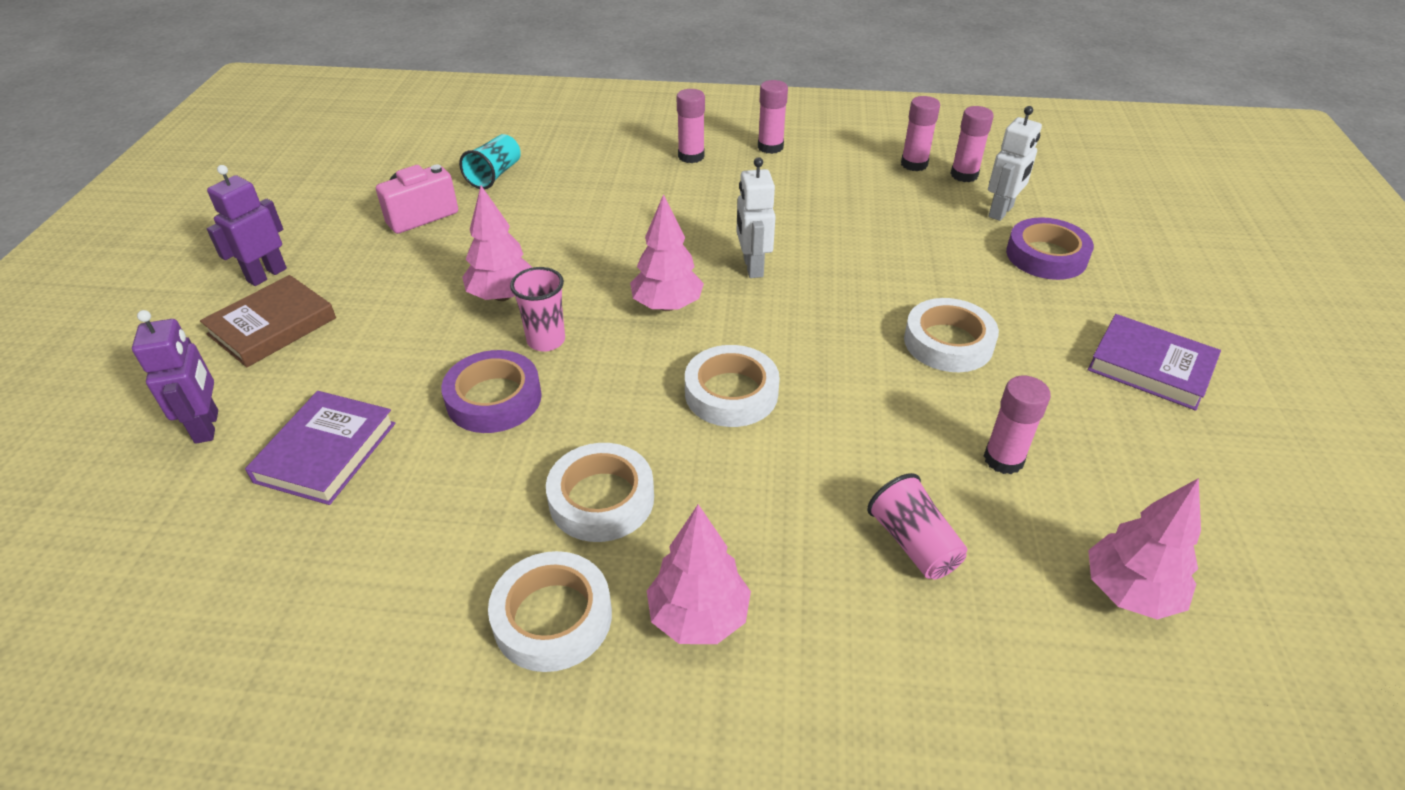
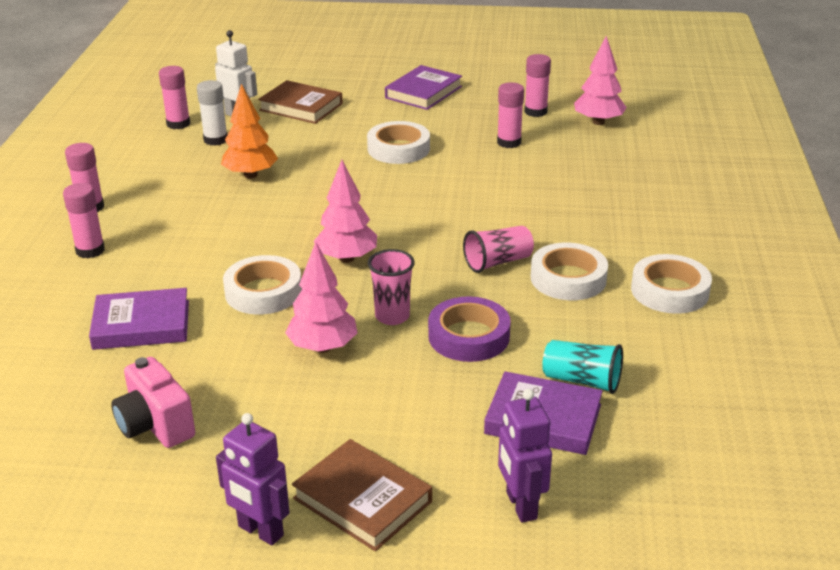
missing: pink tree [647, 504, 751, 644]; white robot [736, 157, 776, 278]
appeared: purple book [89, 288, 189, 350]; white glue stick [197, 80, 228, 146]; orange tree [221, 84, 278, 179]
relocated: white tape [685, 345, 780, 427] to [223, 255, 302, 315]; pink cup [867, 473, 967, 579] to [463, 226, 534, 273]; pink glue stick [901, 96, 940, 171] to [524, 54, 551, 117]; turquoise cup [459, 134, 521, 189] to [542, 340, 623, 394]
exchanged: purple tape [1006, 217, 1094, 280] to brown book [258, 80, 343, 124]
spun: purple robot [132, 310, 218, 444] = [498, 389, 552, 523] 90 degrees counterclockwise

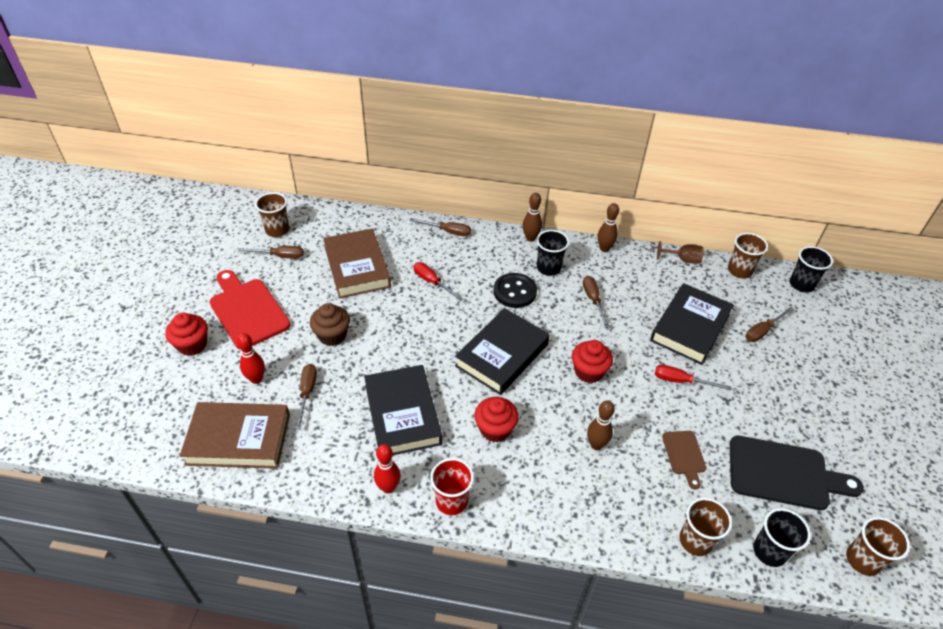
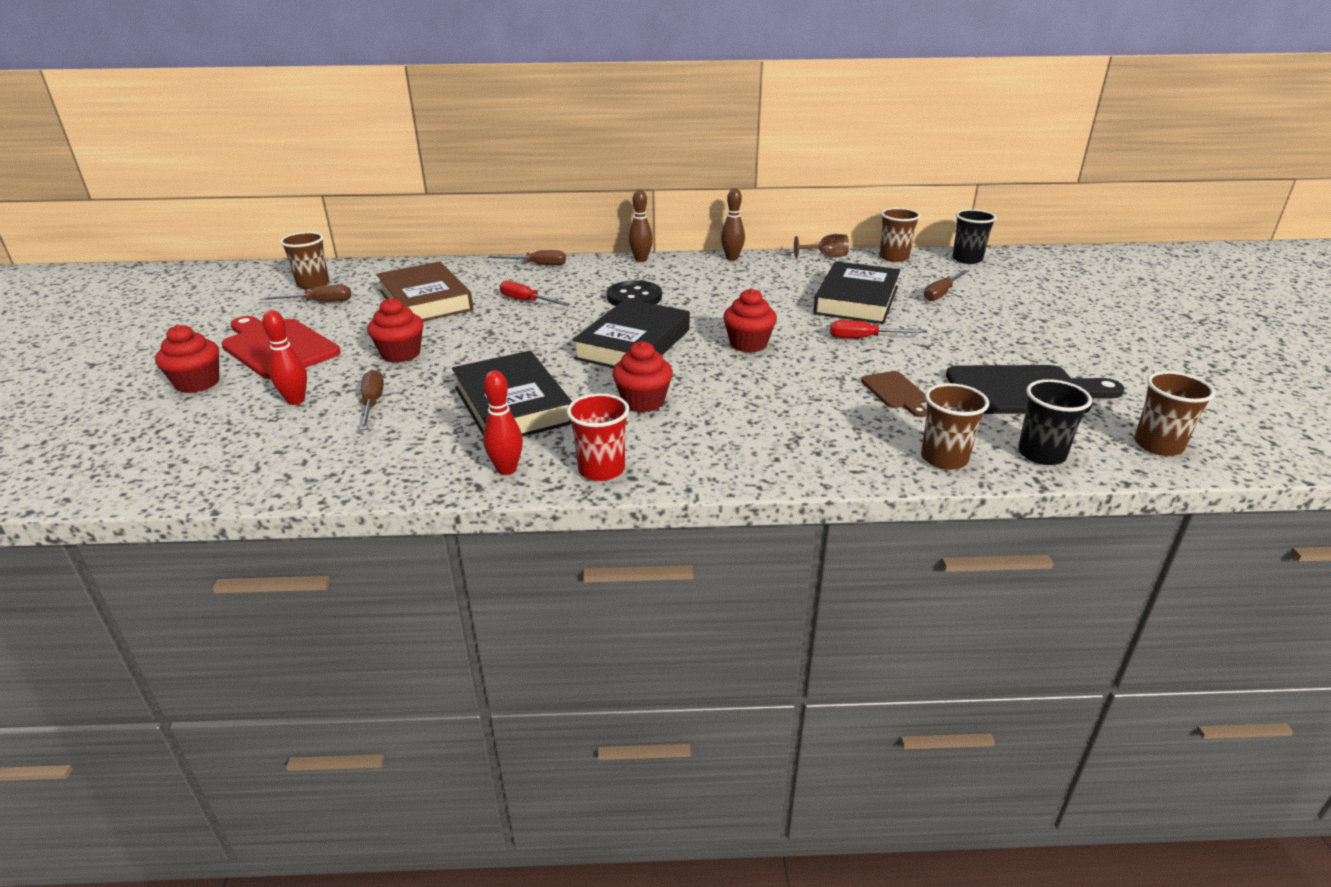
missing: brown book [180, 402, 290, 469]; black cup [537, 230, 569, 276]; brown screwdriver [583, 276, 610, 328]; brown bowling pin [587, 400, 615, 450]
colour: brown cupcake [310, 303, 350, 346] to red cupcake [367, 298, 424, 363]

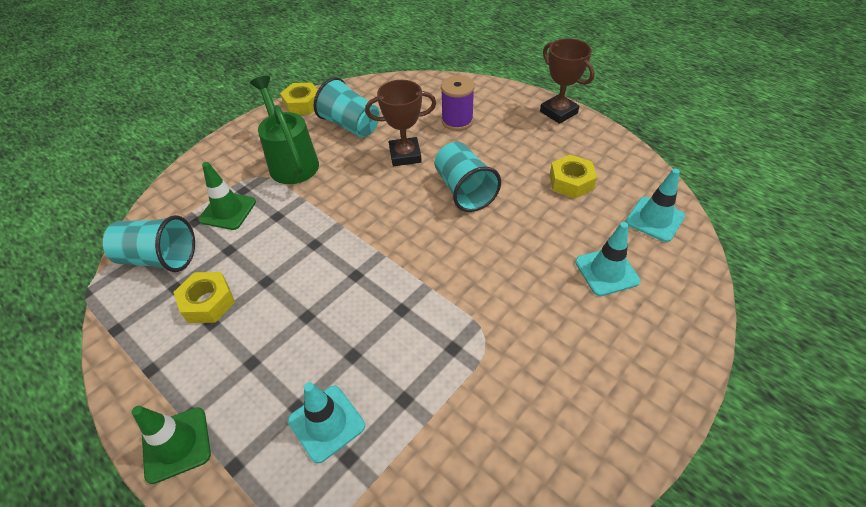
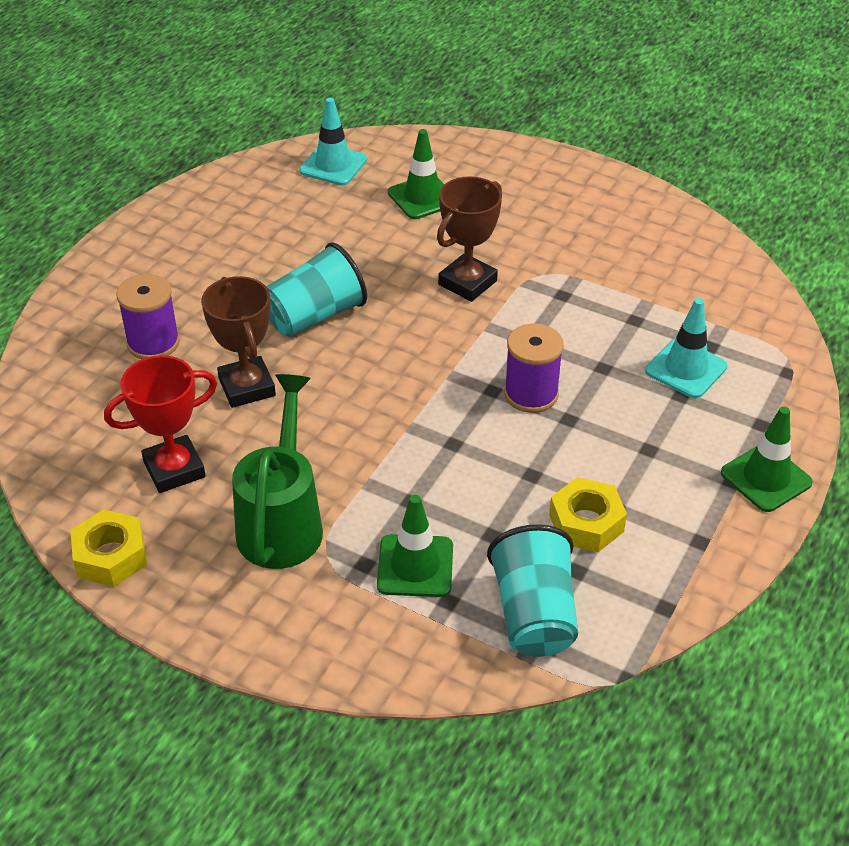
missing: yellow nut [550, 154, 597, 198]
appeared: purple spool [504, 324, 564, 413]
relocated: brown trophy [540, 38, 594, 124] to [437, 176, 502, 302]
exchanged: turquoise cup [314, 77, 379, 138] to red trophy [104, 355, 217, 493]
colour: turquoise traffic cone [575, 222, 641, 296] to green traffic cone [388, 129, 445, 219]
spun: green watering can [250, 76, 319, 184] = [232, 374, 323, 569] 135 degrees clockwise

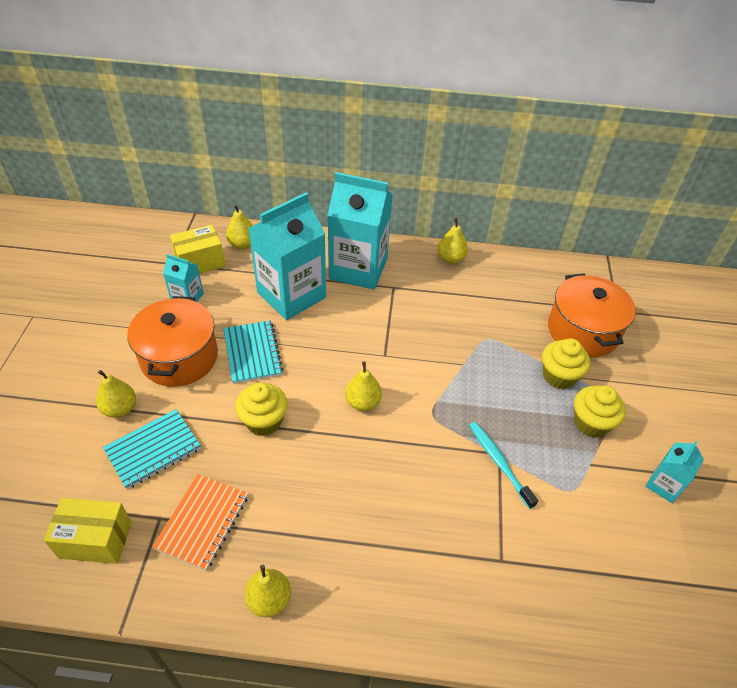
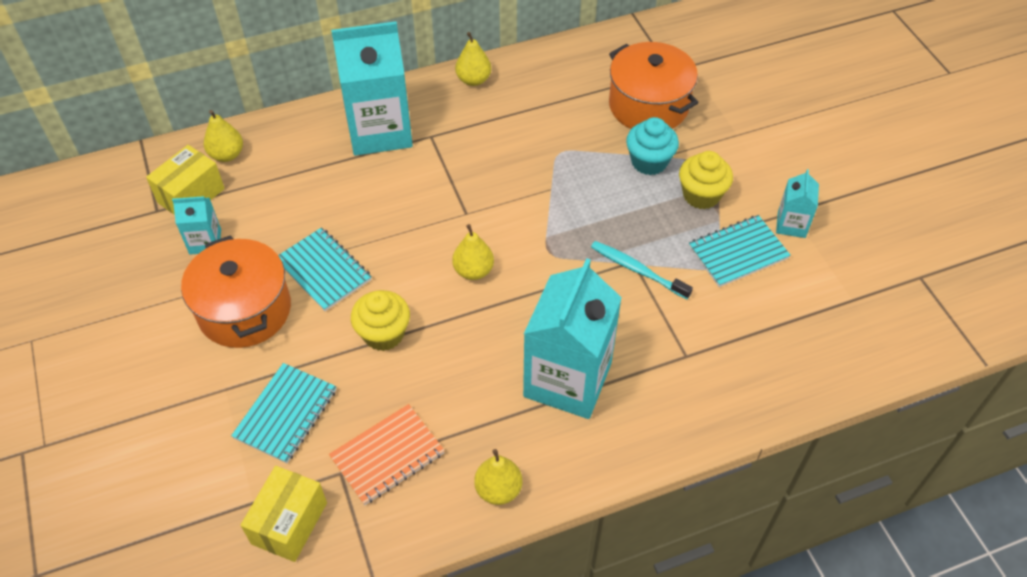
missing: yellow pear [96, 370, 136, 418]
appeared: turquoise notebook [689, 215, 791, 287]
relocated: turquoise carton [248, 192, 326, 320] to [523, 258, 622, 419]
colour: yellow cupcake [542, 338, 591, 389] to turquoise cupcake [626, 117, 679, 175]
spun: yellow box [44, 498, 132, 564] = [241, 466, 327, 562] 45 degrees counterclockwise; orange notebook [152, 474, 248, 571] = [329, 404, 445, 505] 60 degrees clockwise

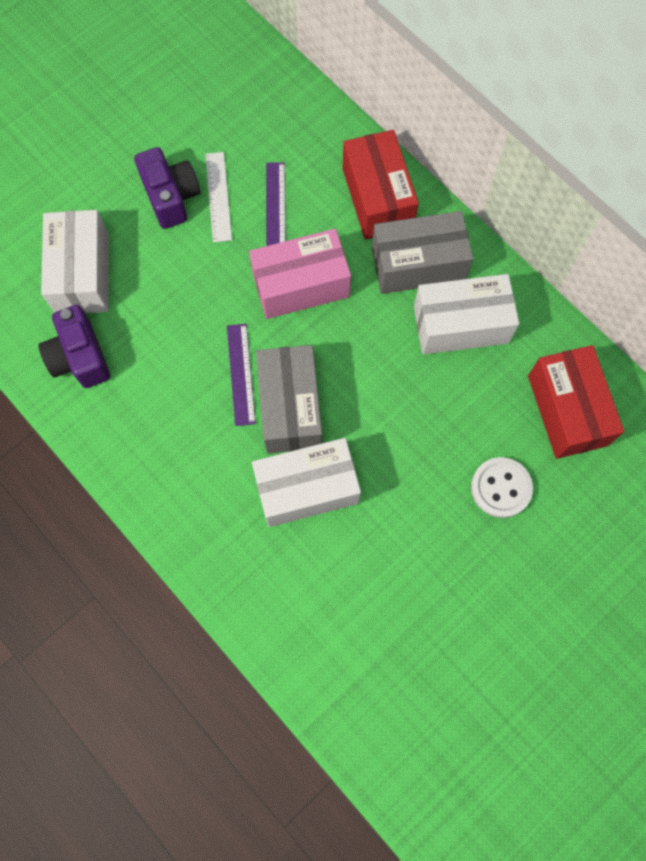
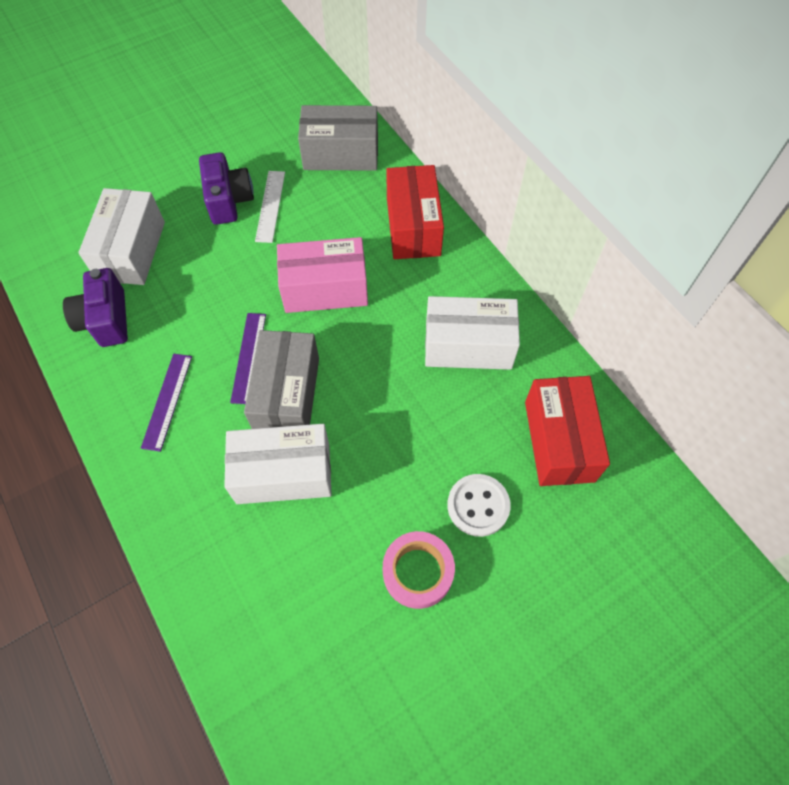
appeared: pink tape [383, 531, 455, 609]
relocated: purple ruler [266, 162, 286, 246] to [141, 354, 192, 452]; grey box [372, 211, 473, 294] to [298, 105, 378, 171]

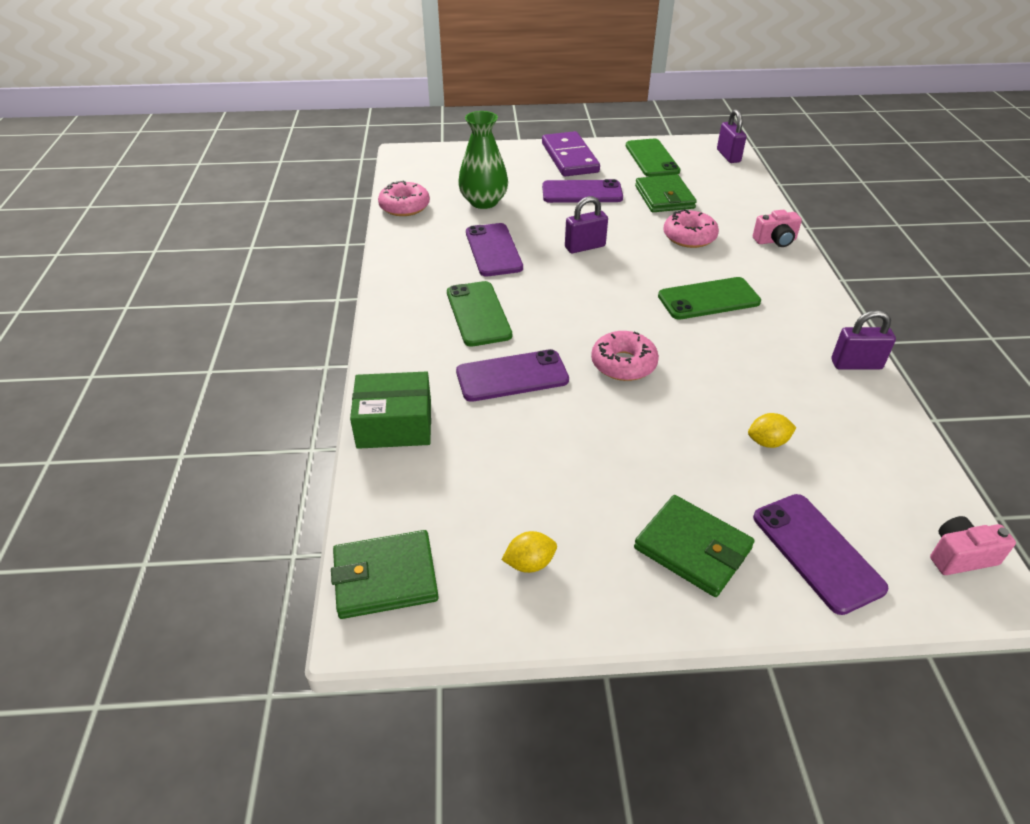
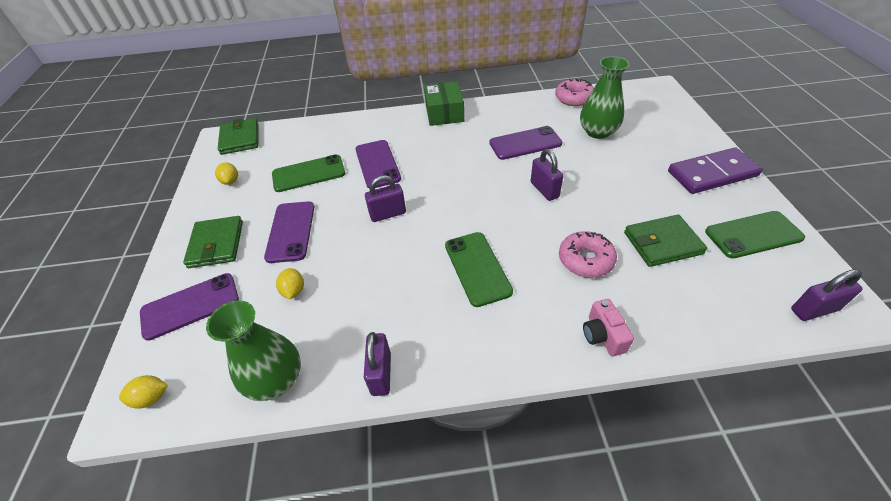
appeared: green vase [206, 300, 301, 401]
relocated: purple phone [542, 179, 623, 203] to [264, 201, 314, 263]; green phone [447, 281, 512, 347] to [272, 154, 345, 192]; green box [350, 371, 431, 449] to [424, 81, 464, 126]
exchanged: pink camera [930, 516, 1016, 575] to yellow lemon [119, 375, 168, 409]; pink donut [591, 331, 659, 381] to purple padlock [365, 175, 406, 222]
spun: green wallet [634, 495, 755, 597] = [183, 216, 243, 268] 45 degrees counterclockwise

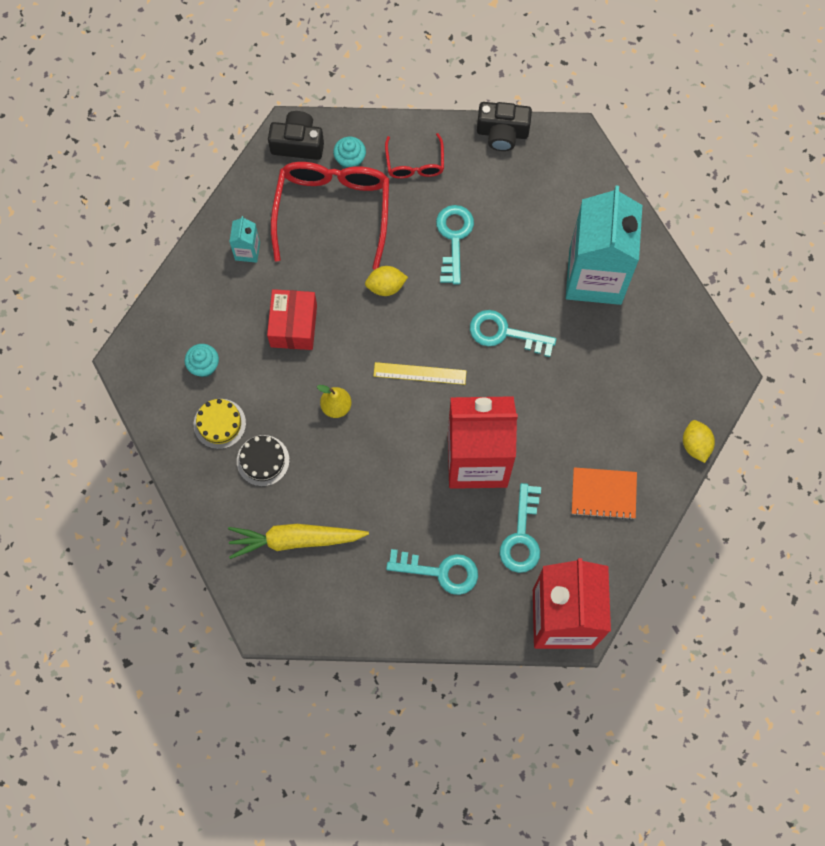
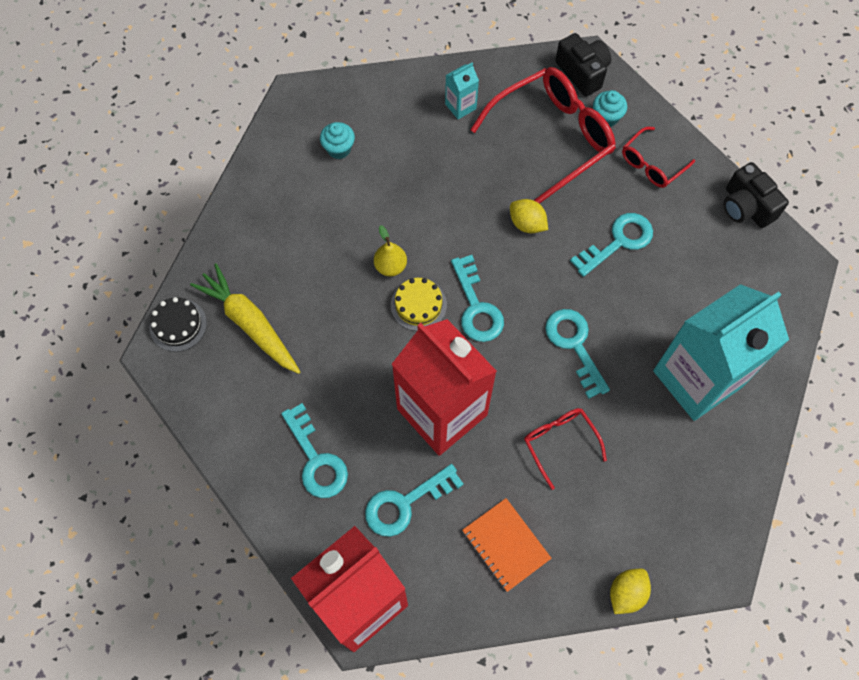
missing: red box [267, 289, 317, 350]
appeared: red glasses [524, 408, 607, 490]
relocated: black cake [237, 435, 289, 486] to [150, 297, 207, 352]; yellow cake [194, 399, 246, 449] to [391, 278, 447, 331]
exchanged: yellow ruler [373, 362, 467, 385] to turquoise key [451, 255, 504, 342]

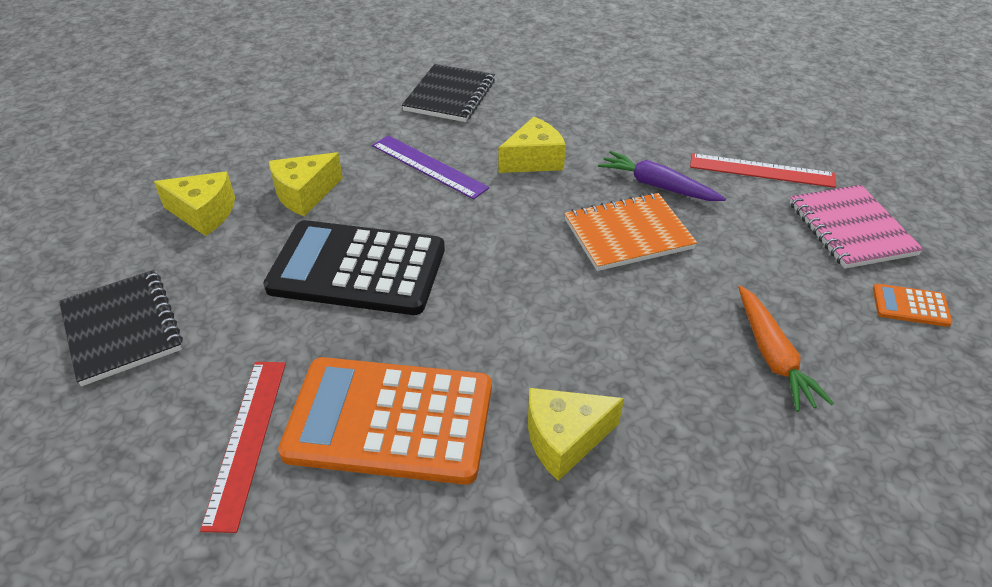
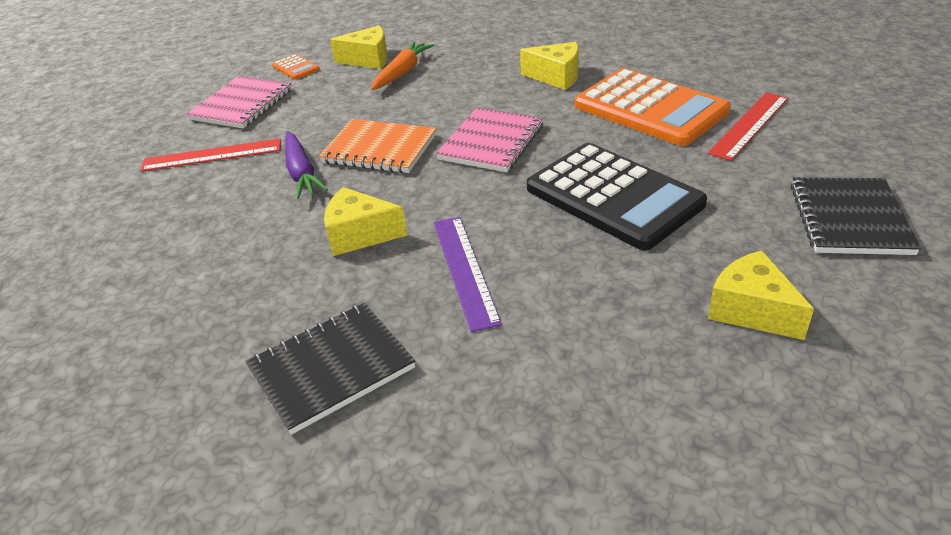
appeared: pink notebook [436, 107, 544, 172]
relocated: yellow cheese [269, 152, 343, 216] to [330, 25, 388, 69]
spun: red ruler [690, 153, 836, 188] = [140, 138, 281, 172] 60 degrees counterclockwise

